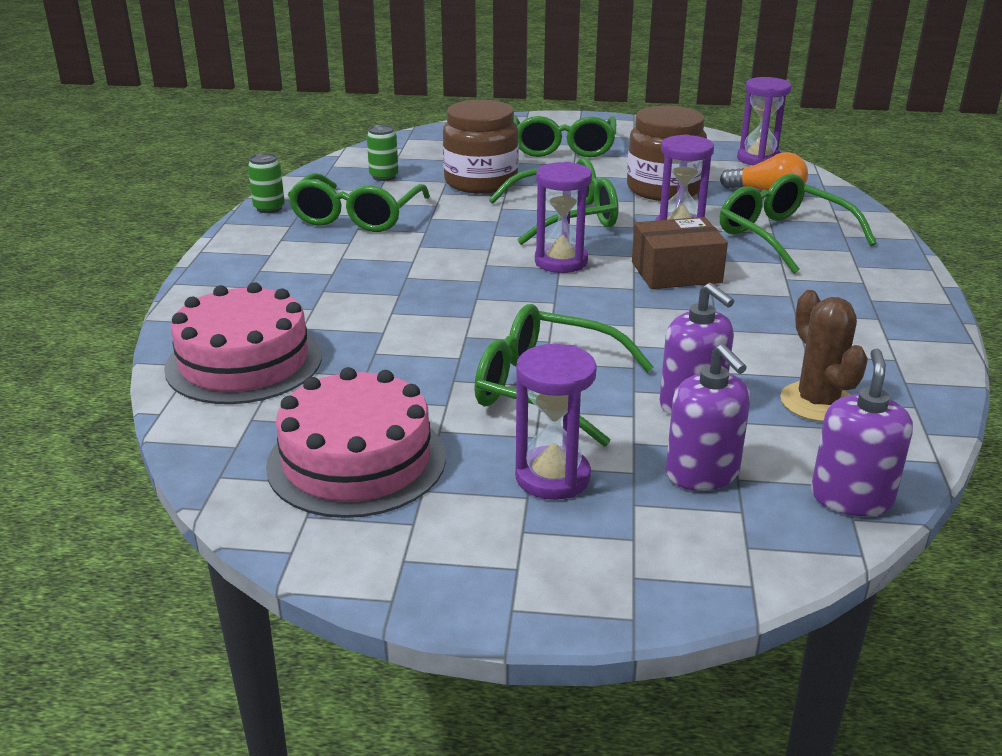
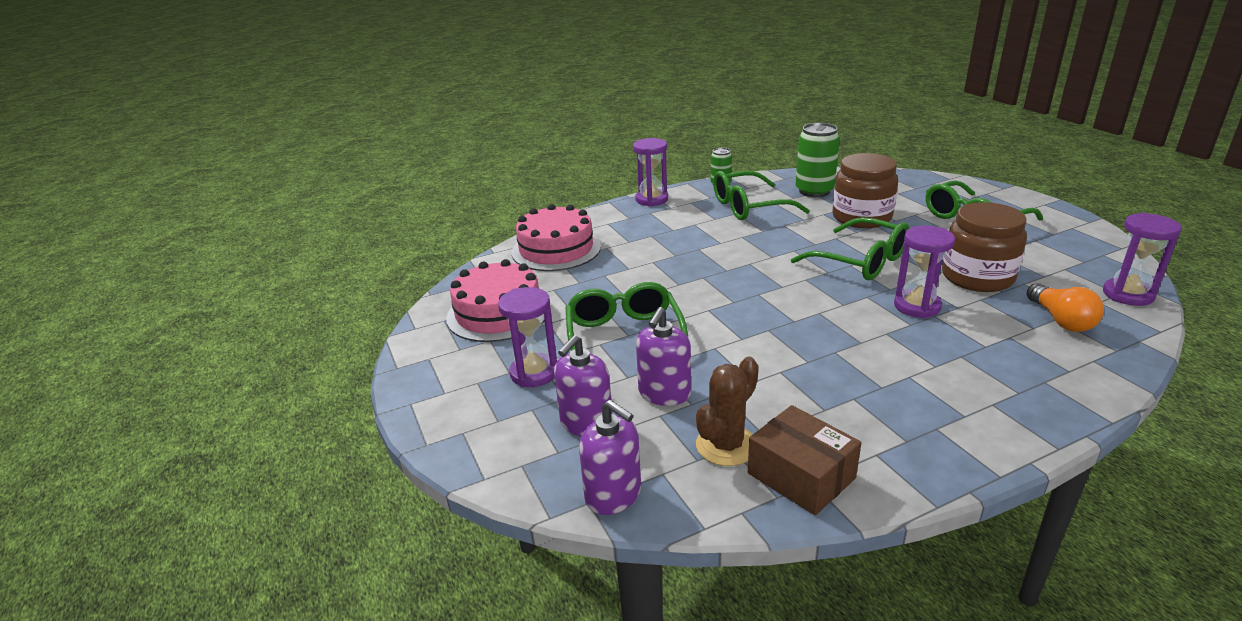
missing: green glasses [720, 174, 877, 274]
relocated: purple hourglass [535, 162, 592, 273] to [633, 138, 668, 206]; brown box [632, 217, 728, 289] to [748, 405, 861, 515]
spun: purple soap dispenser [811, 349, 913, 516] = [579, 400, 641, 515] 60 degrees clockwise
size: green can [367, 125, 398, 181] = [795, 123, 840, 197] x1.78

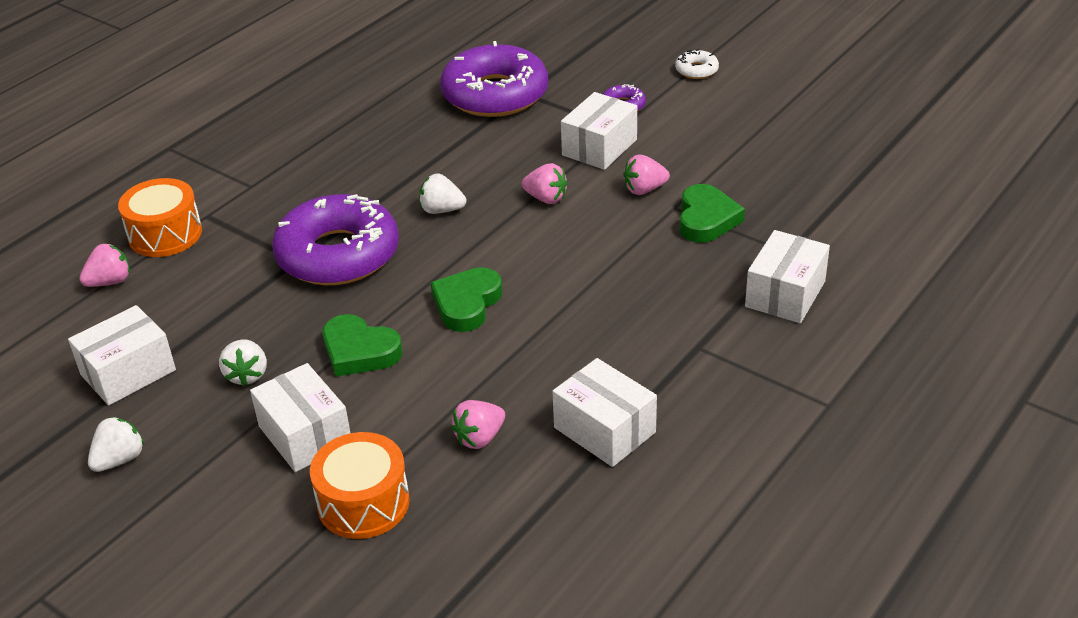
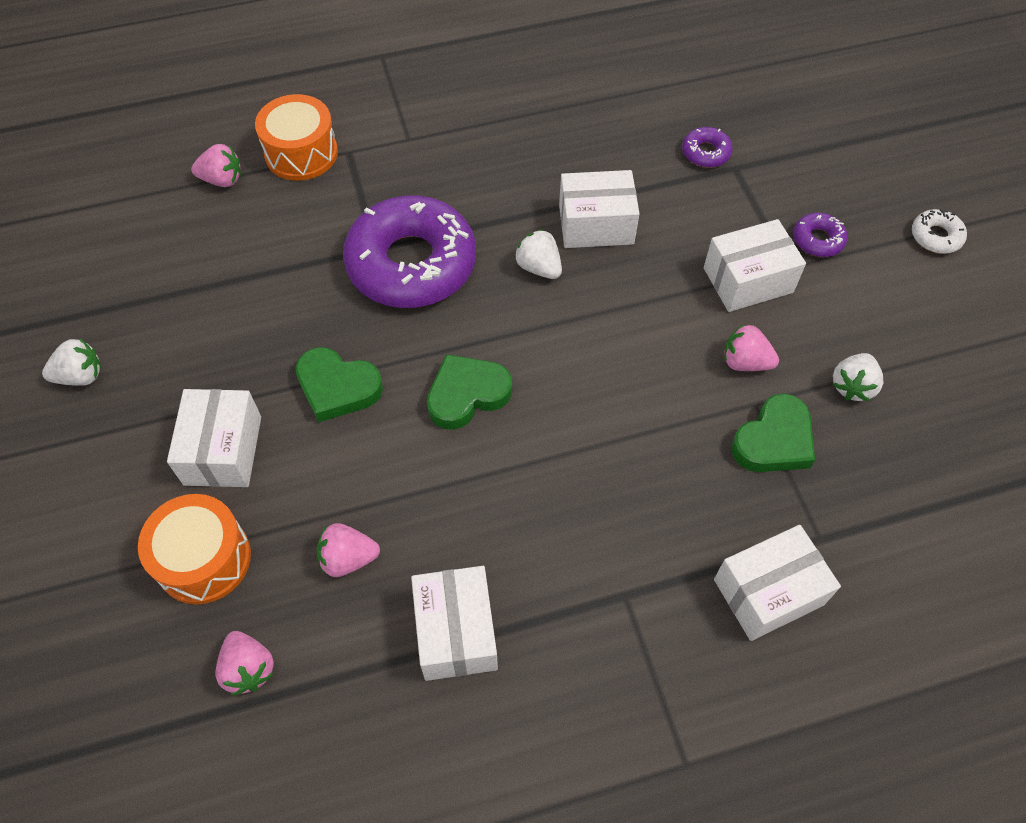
relocated: pink strawberry [522, 163, 568, 204] to [215, 631, 274, 695]; white box [68, 305, 176, 406] to [559, 170, 640, 248]; white strawberry [219, 339, 267, 386] to [833, 353, 883, 401]
spun: green heart [323, 314, 402, 377] = [295, 347, 383, 422] 45 degrees counterclockwise
size: purple donut [440, 41, 548, 117] = [682, 127, 733, 168] x0.41

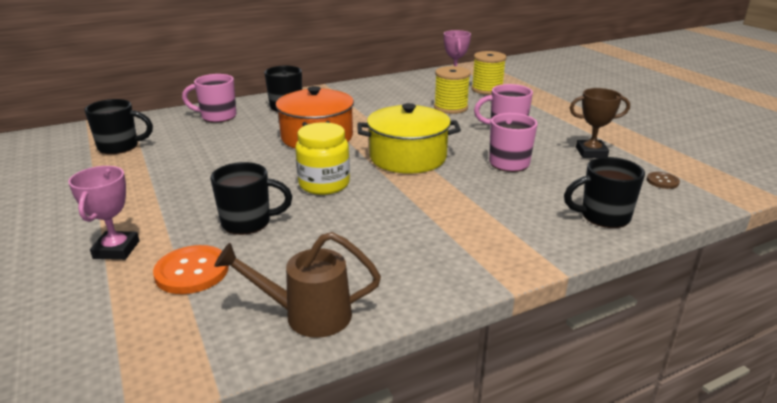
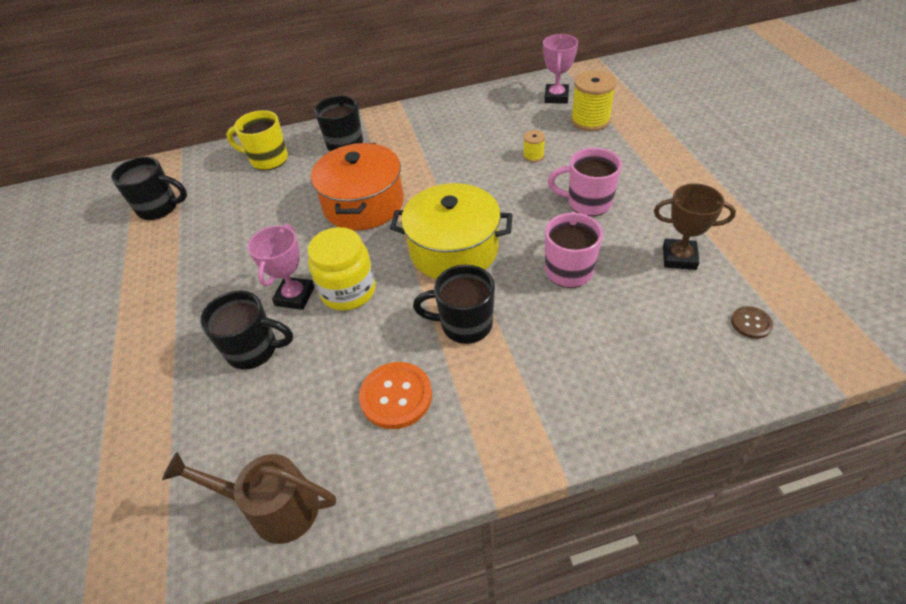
relocated: pink trophy [68, 166, 139, 260] to [248, 224, 315, 310]; orange button [153, 245, 229, 294] to [359, 362, 432, 429]; black mug [564, 157, 645, 228] to [413, 265, 495, 344]
colour: pink mug [182, 74, 236, 123] to yellow mug [226, 110, 288, 170]
size: yellow spool [434, 66, 471, 114] = [523, 130, 545, 162] x0.51

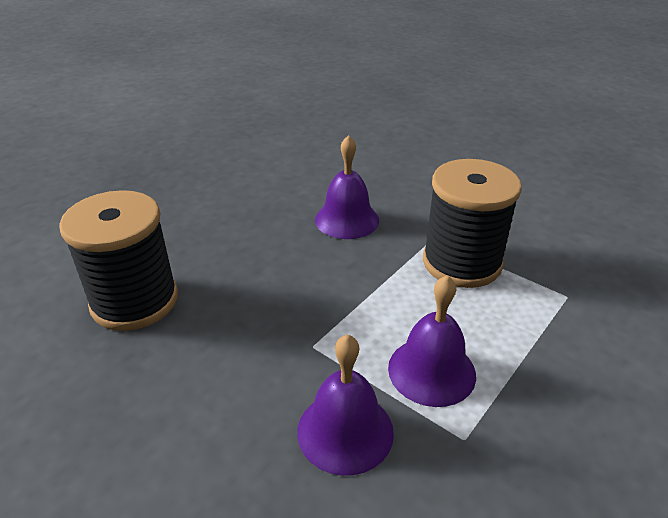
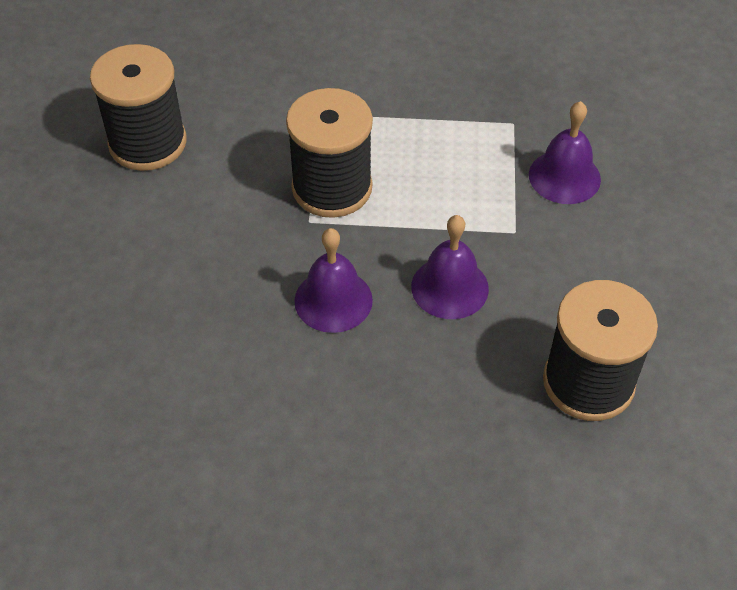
appeared: black spool [90, 44, 187, 171]
relocated: purple bell [388, 275, 476, 407] to [411, 215, 489, 319]

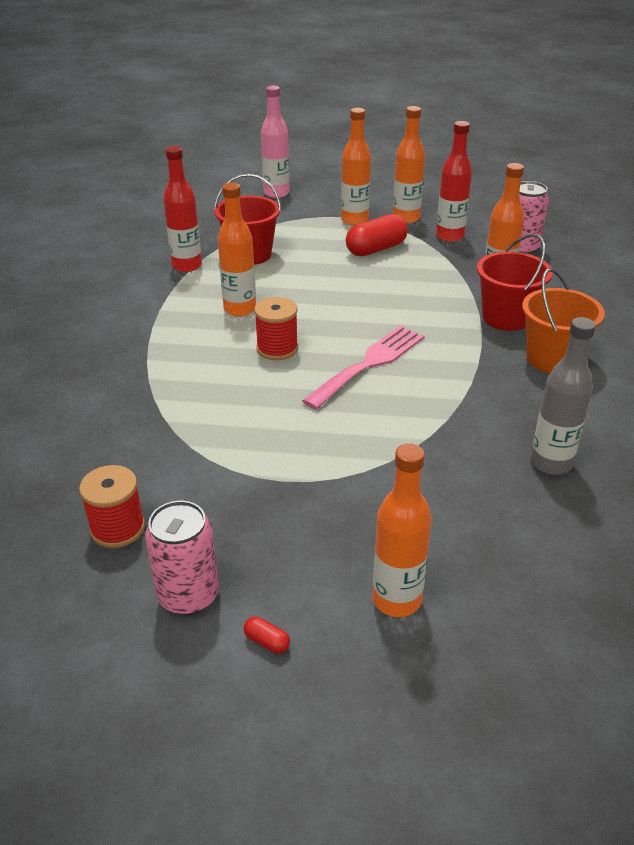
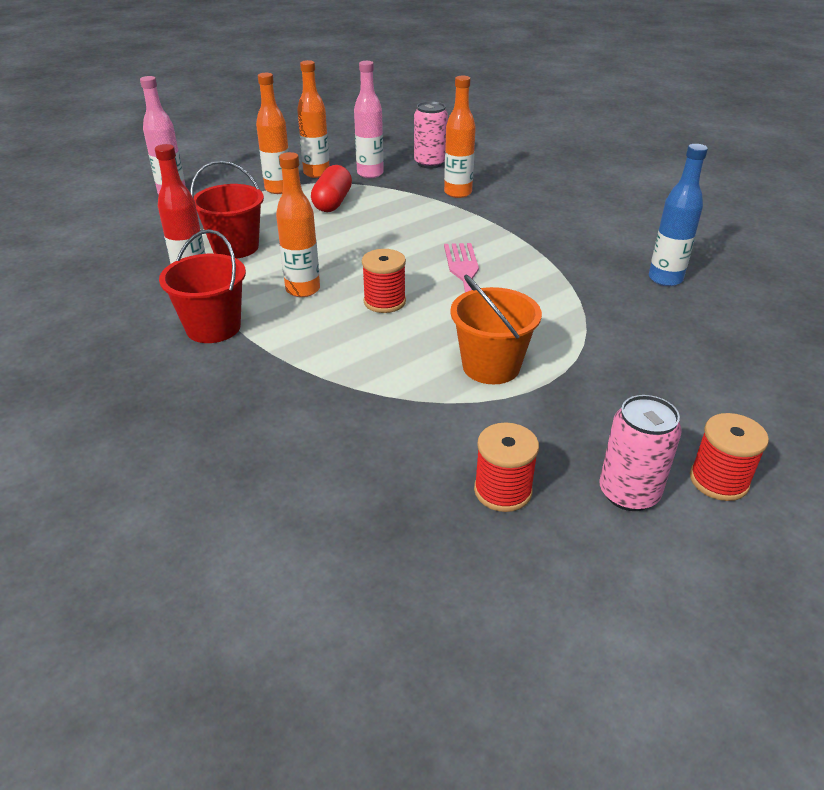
missing: orange bottle [372, 443, 432, 617]
relocated: red bucket [477, 234, 553, 331] to [159, 229, 246, 343]; orange bucket [522, 268, 605, 373] to [450, 275, 542, 384]
exchanged: red capsule [244, 617, 290, 654] to red spool [690, 413, 769, 501]
colour: red bottle [436, 121, 472, 242] to pink bottle [354, 61, 384, 178]; grey bottle [530, 317, 596, 475] to blue bottle [649, 144, 708, 286]

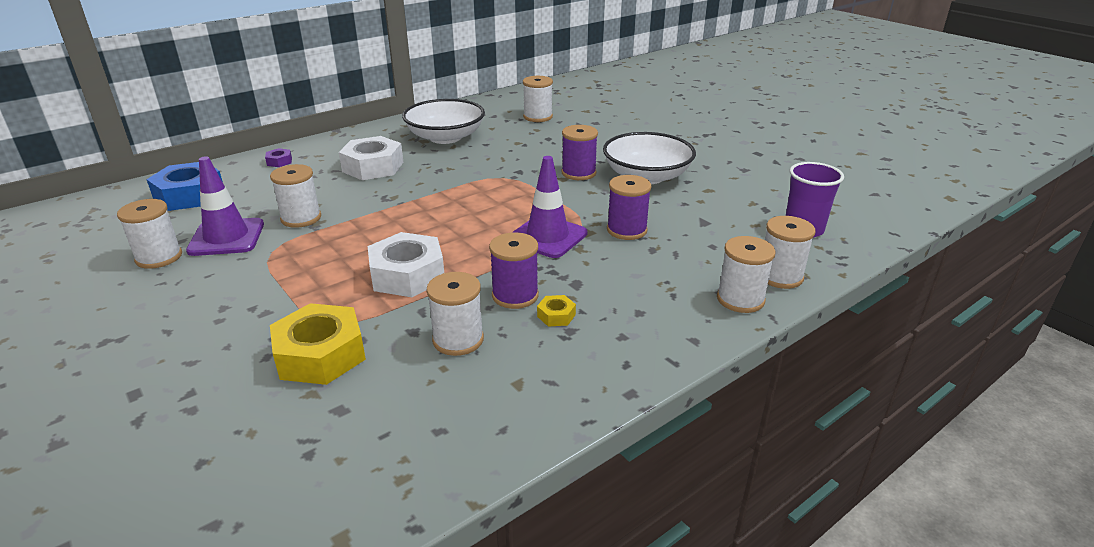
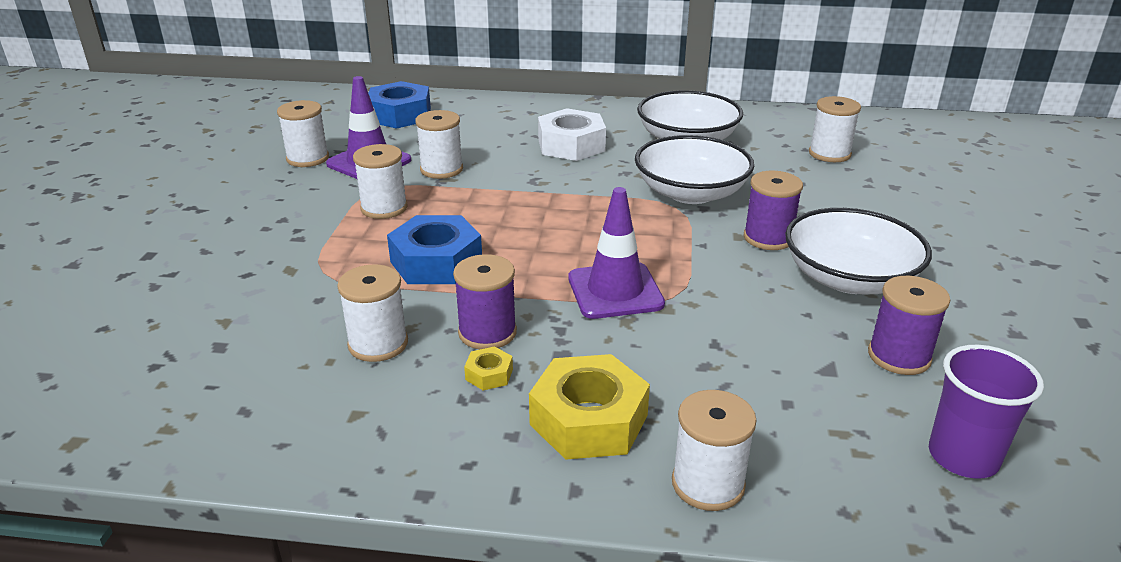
missing: purple nut [265, 148, 292, 167]
appeared: white bowl [635, 135, 754, 204]
relocated: white spool [765, 216, 815, 289] to [353, 144, 408, 219]; yellow nut [270, 303, 366, 385] to [529, 354, 650, 460]; purple spool [607, 175, 651, 240] to [868, 276, 950, 375]
colour: white nut [368, 232, 444, 297] to blue nut [387, 215, 482, 284]

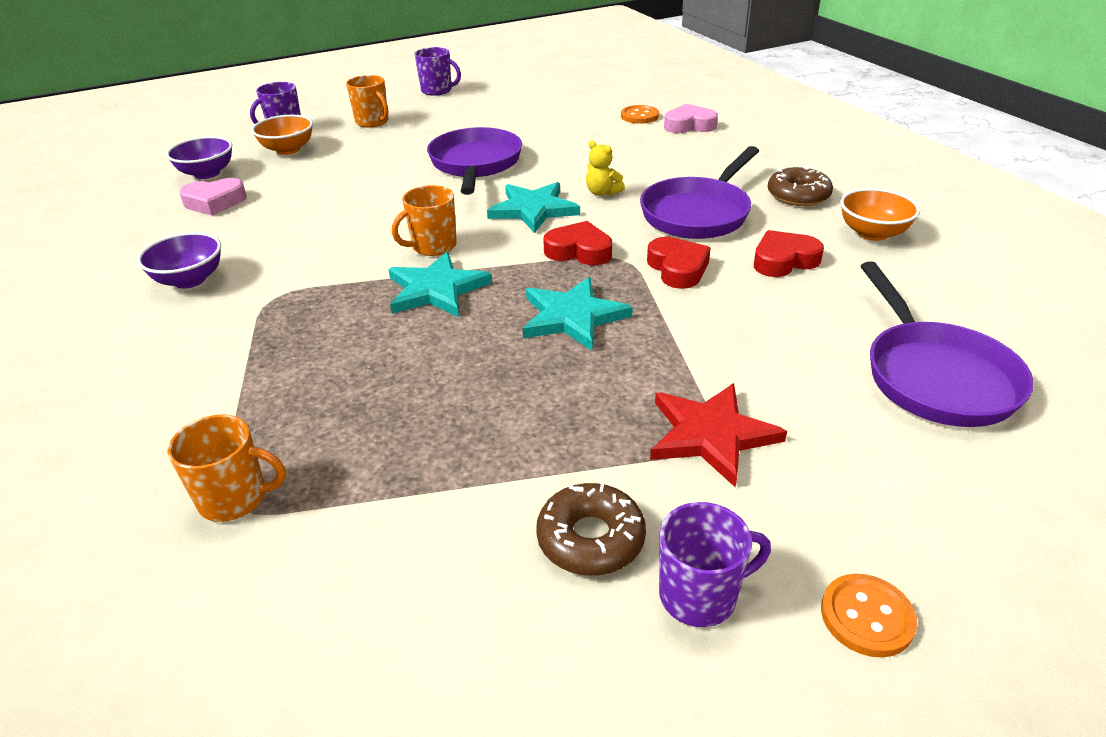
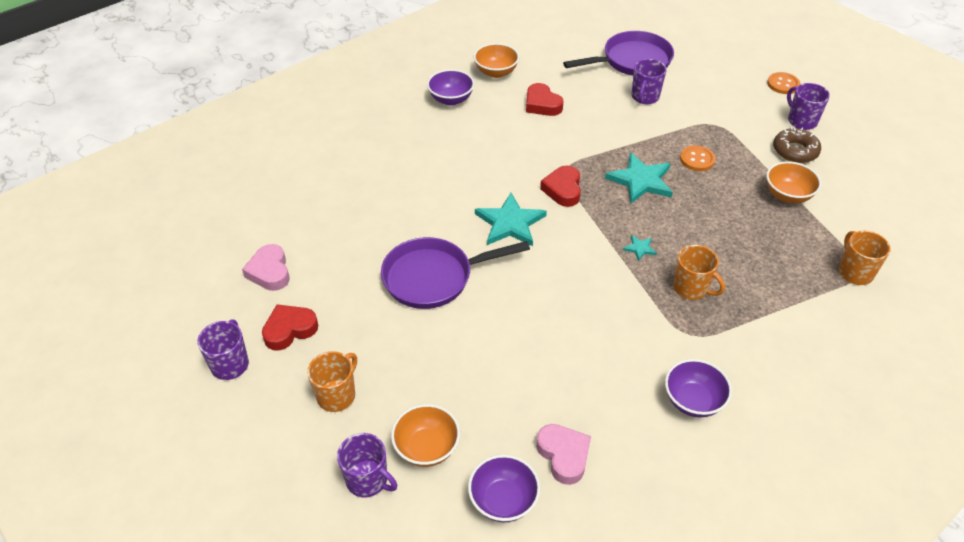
missing: yellow teddy bear [586, 140, 625, 196]; purple pan [640, 146, 759, 239]; red star [650, 383, 787, 487]
appeared: purple mug [632, 59, 667, 104]; orange bowl [766, 161, 821, 203]
relocated: pink heart [664, 104, 718, 133] to [242, 244, 290, 291]; red heart [647, 237, 710, 289] to [262, 304, 318, 351]; orange mug [392, 185, 457, 256] to [673, 245, 725, 300]; orange button [621, 105, 659, 124] to [680, 145, 716, 171]
exchanged: brown donut [768, 166, 833, 206] to purple bowl [427, 69, 474, 105]
size: turquoise star [388, 252, 492, 317] = [623, 235, 657, 261] x0.45

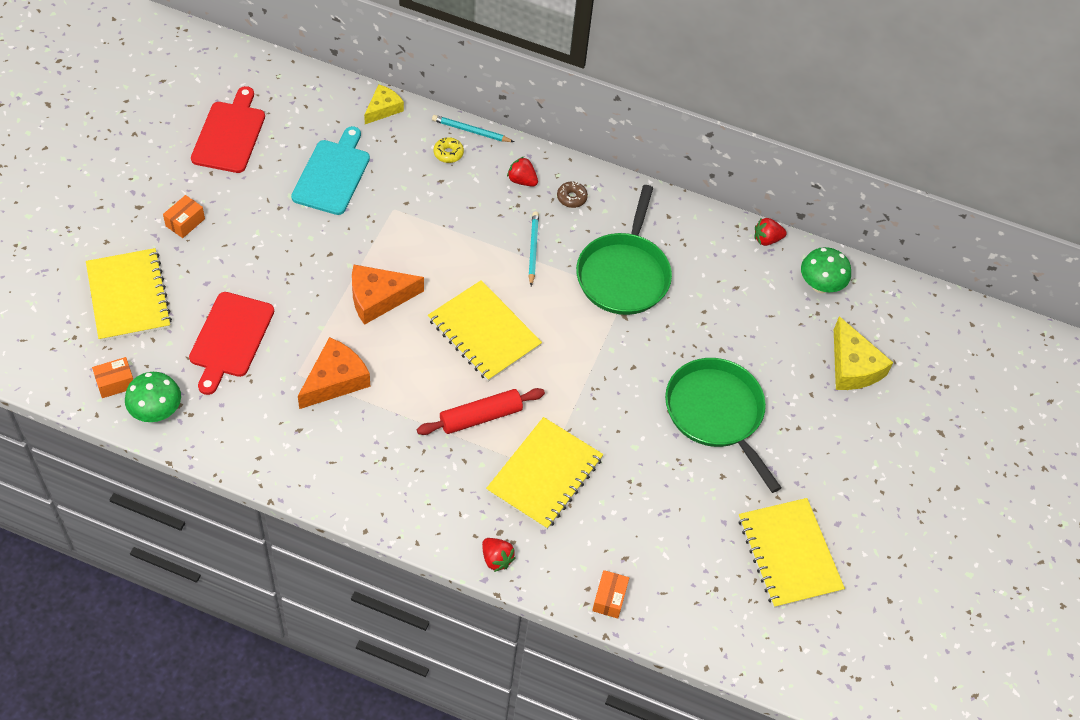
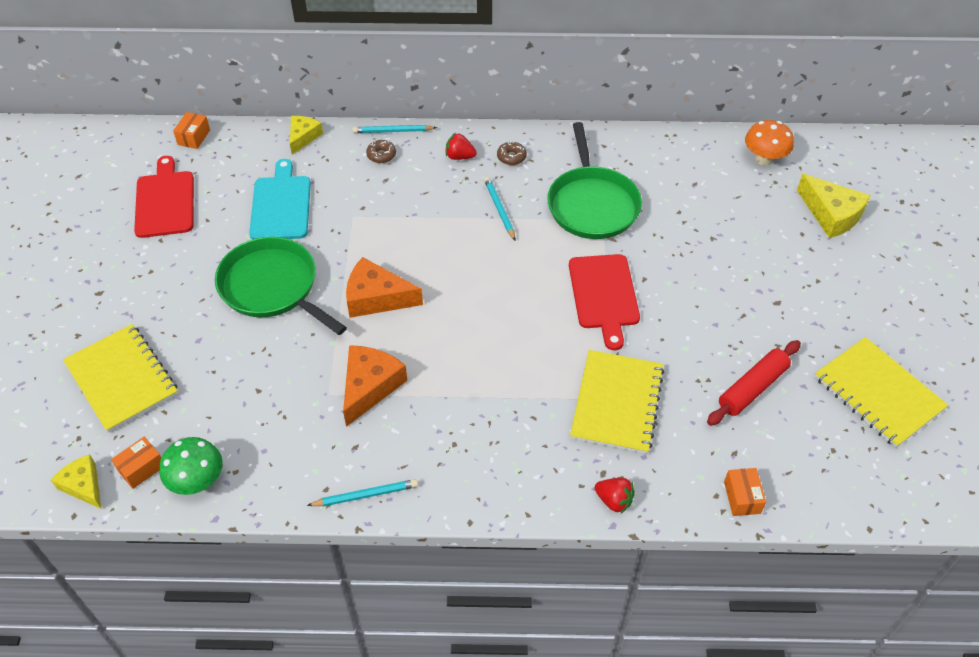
missing: yellow notebook [428, 280, 542, 382]; red strawberry [755, 218, 787, 246]
appeared: yellow cheese [51, 454, 101, 509]; turquoise pencil [307, 479, 418, 506]
relocated: orange box [163, 195, 205, 238] to [173, 112, 210, 149]; green pan [665, 358, 782, 493] to [215, 237, 347, 335]; red cutting board [189, 292, 274, 395] to [569, 254, 640, 350]; red rolling pin [417, 388, 545, 435] to [707, 340, 801, 426]
colour: yellow donut [434, 137, 464, 163] to brown donut [366, 140, 396, 163]; green mushroom [801, 247, 851, 293] to orange mushroom [745, 120, 794, 166]
spun: orange cheese [352, 265, 424, 325] = [346, 257, 423, 318] 45 degrees clockwise

